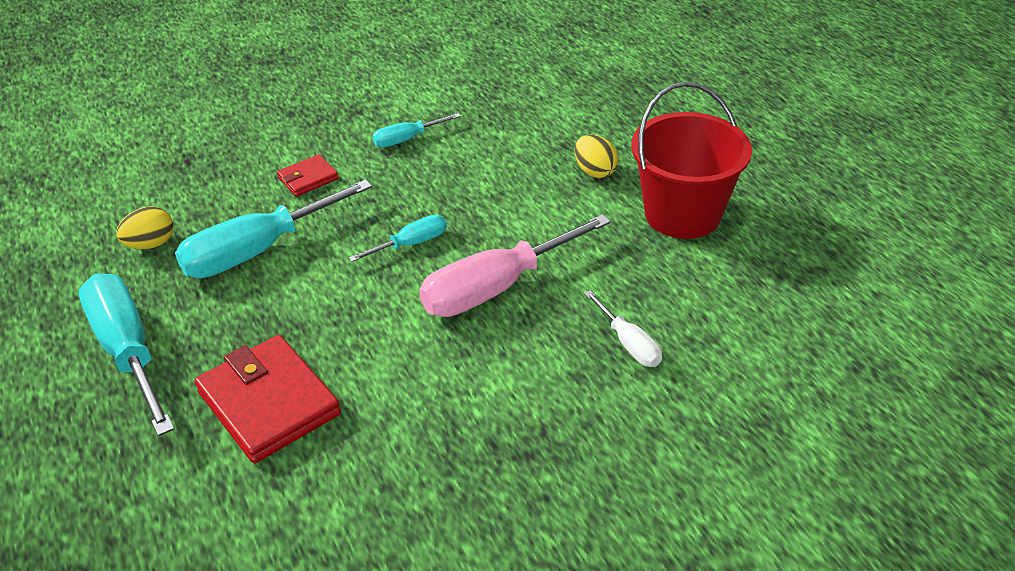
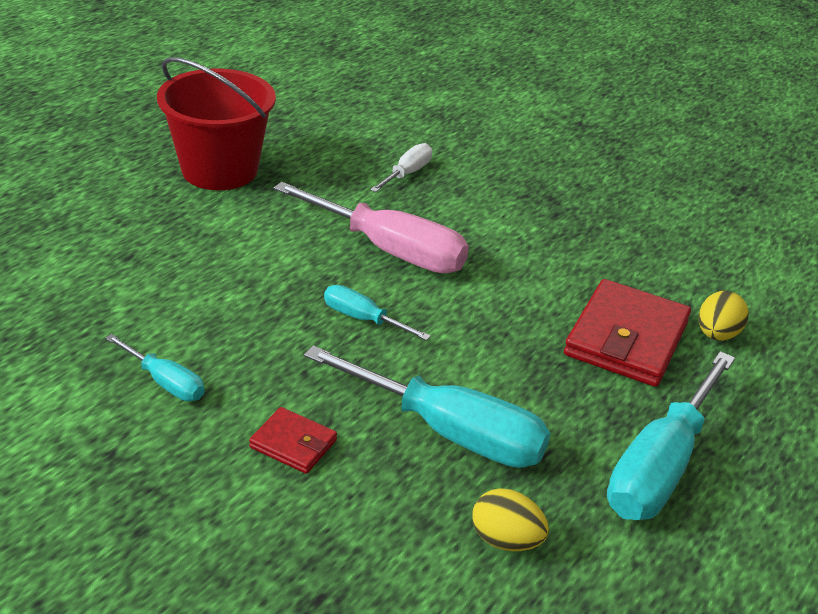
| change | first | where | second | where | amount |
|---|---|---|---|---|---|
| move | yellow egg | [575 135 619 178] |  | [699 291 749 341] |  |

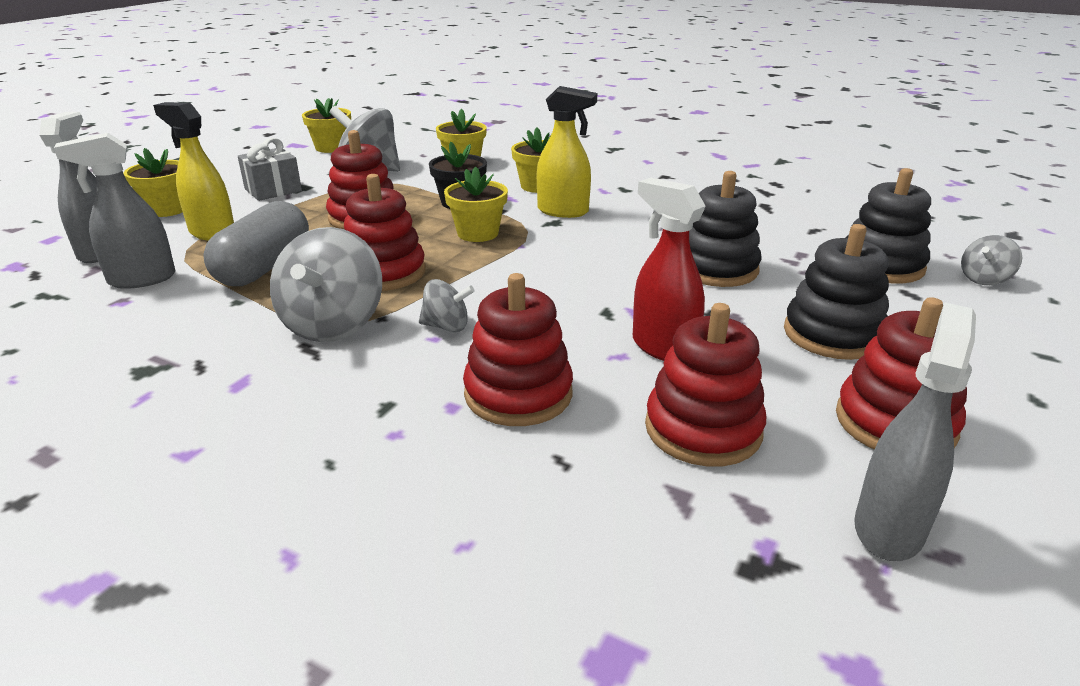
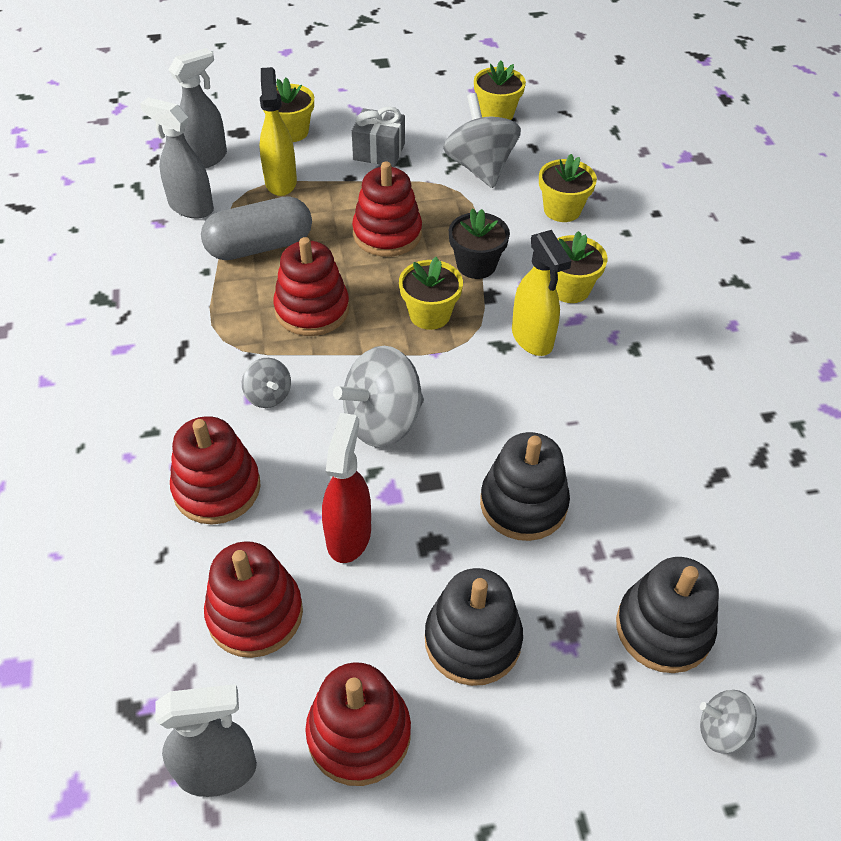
| change | first | where | second | where | amount |
|---|---|---|---|---|---|
| move | grey spinning top | [270 227 382 342] |  | [333 346 424 447] |  |

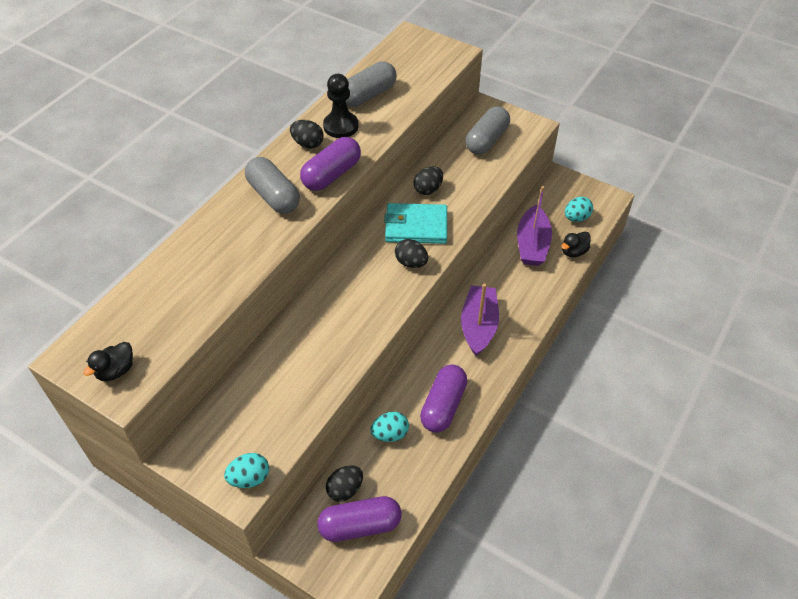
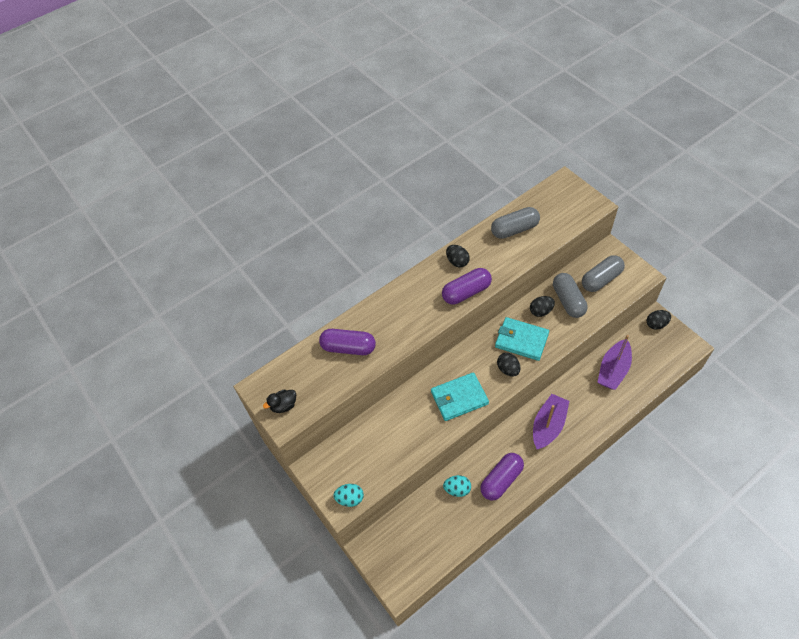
| change | first | where | second | where | amount |
|---|---|---|---|---|---|
| move | grey capsule | [245 157 300 214] |  | [553 273 587 318] |  |
| move | purple capsule | [317 496 402 542] |  | [319 329 376 355] |  |
| delete | black pawn | [323 74 358 138] |  |  |  |
| move | black egg | [326 465 363 502] |  | [647 310 671 330] |  |
| delete | black duck | [561 232 591 257] |  |  |  |
| delete | turquoise egg | [565 197 593 222] |  |  |  |
| insert |  |  | turquoise wallet | [431 372 489 421] |  |

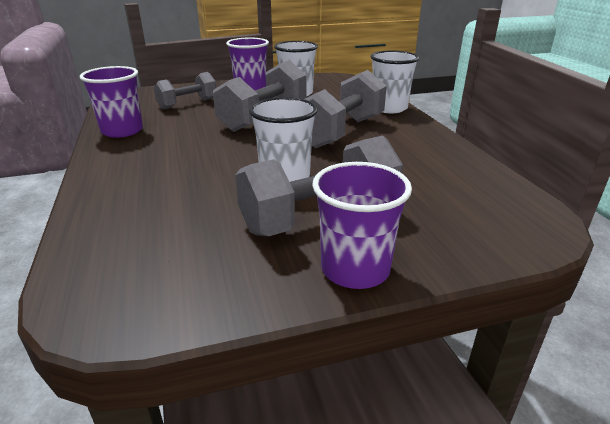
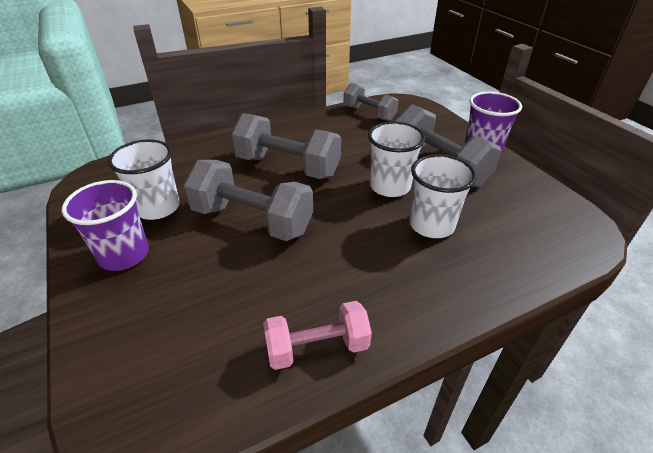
| change | first | where | second | where | amount |
|---|---|---|---|---|---|
| replace | purple cup | [80 66 143 138] | pink dumbbell | [263 301 372 370] |  |
| move | grey dumbbell | [153 72 216 110] |  | [344 83 399 121] |  |
| move | white cup | [370 50 419 113] |  | [410 154 477 238] |  |

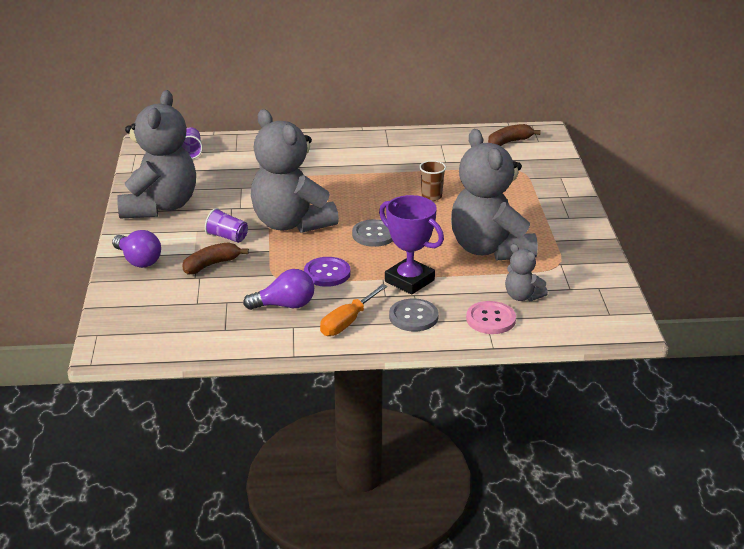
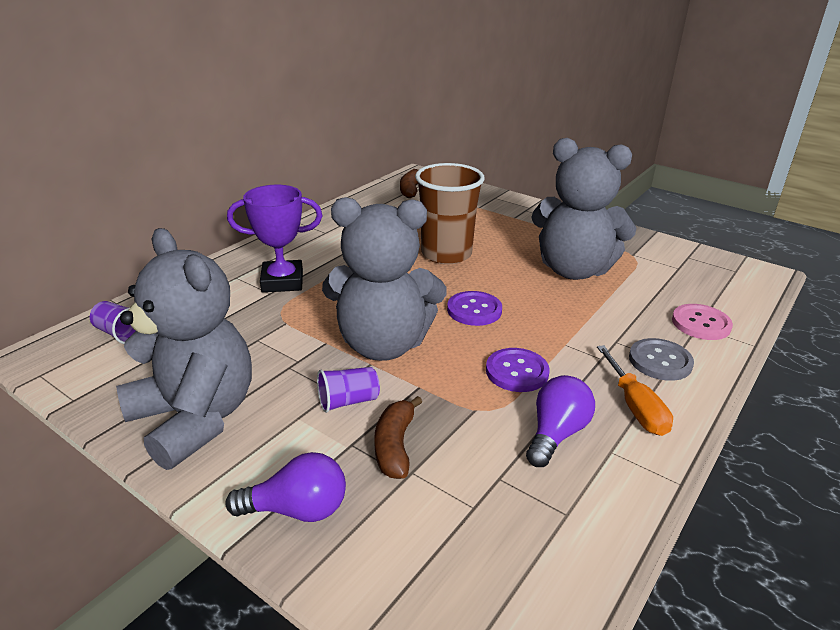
| change | first | where | second | where | amount |
|---|---|---|---|---|---|
| recolor | grey button | [352 219 393 247] | purple button | [447 291 502 326] |  |
| move | purple trophy | [379 195 444 295] |  | [227 185 323 293] |  |
| resize | brown cup | [419 160 446 201] |  | [415 163 485 264] | x2.16 |
| delete | grey teddy bear | [505 244 548 301] |  |  |  |

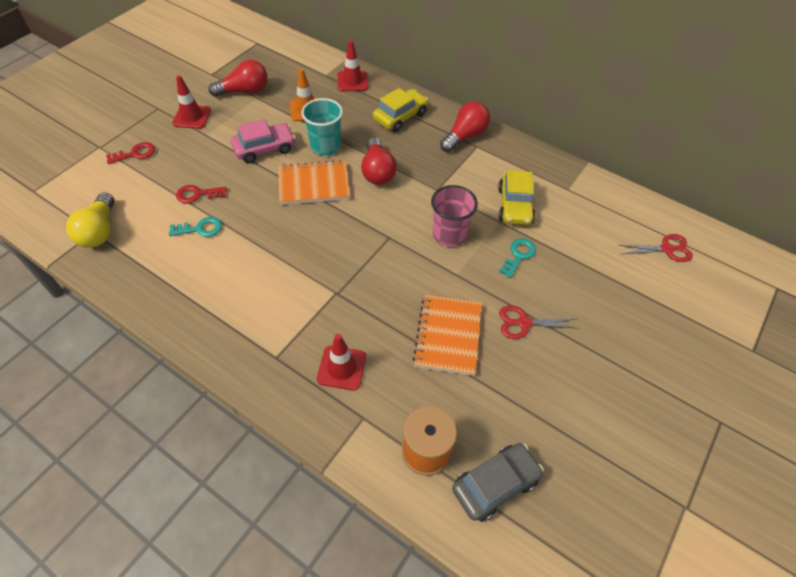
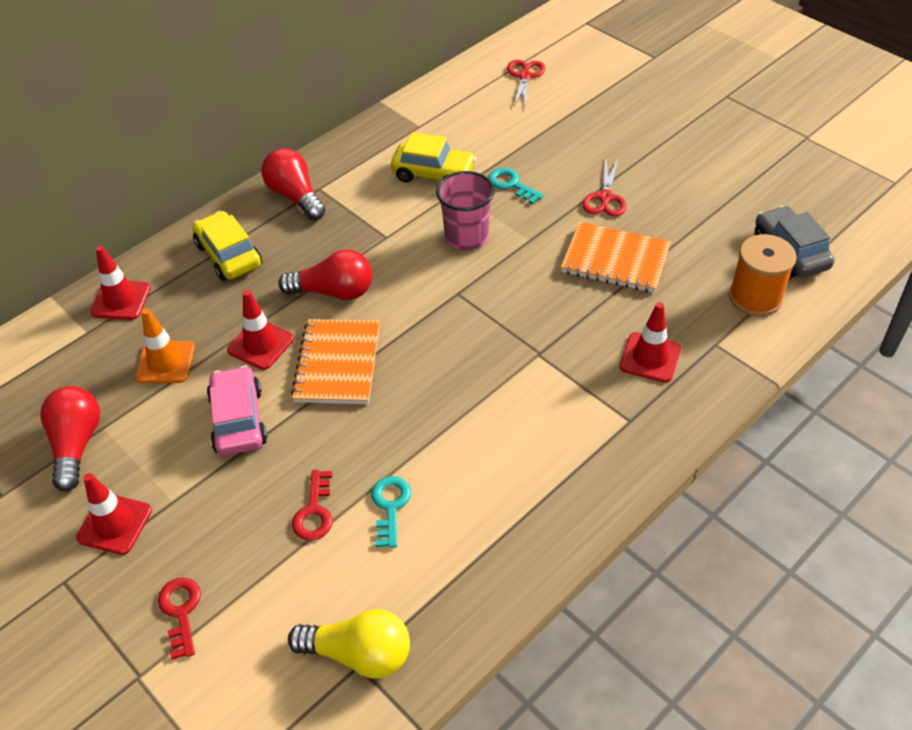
| change | first | where | second | where | amount |
|---|---|---|---|---|---|
| replace | turquoise cup | [301 98 343 156] | red traffic cone | [227 290 294 370] |  |

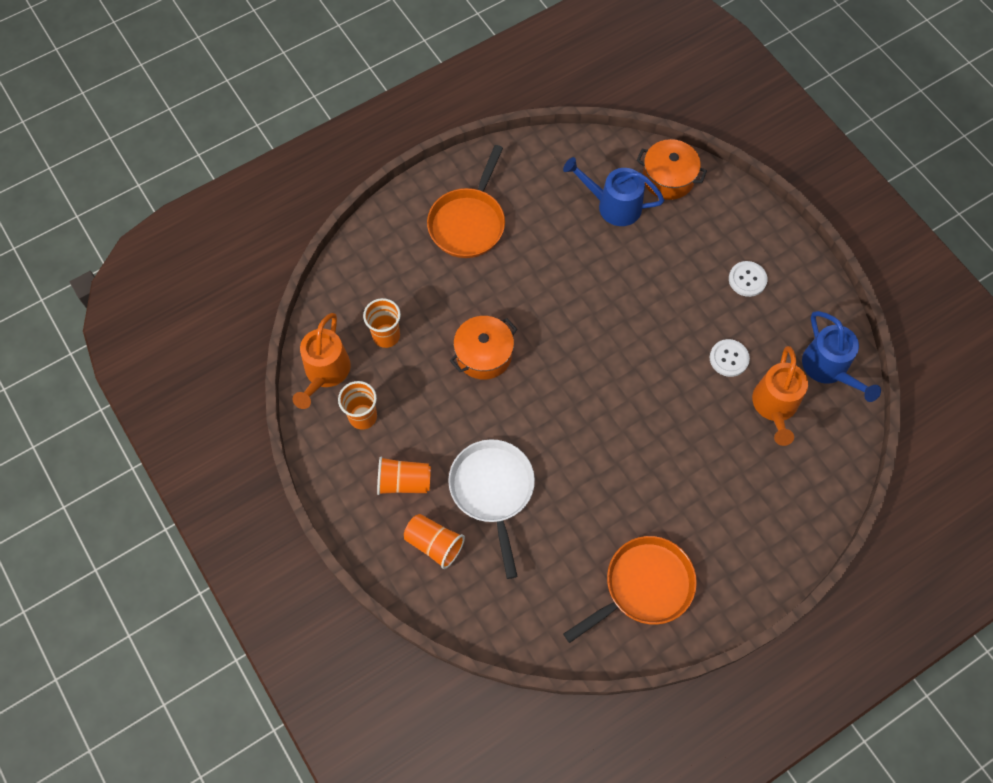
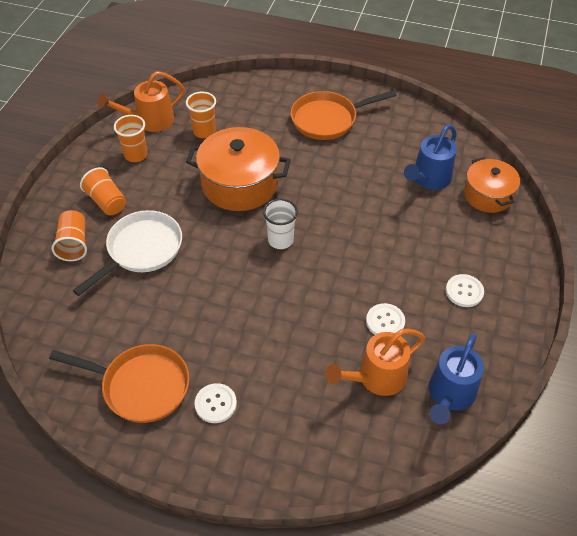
| change | first | where | second | where | amount |
|---|---|---|---|---|---|
| resize | orange pot | [450 316 517 380] |  | [186 127 291 211] | x1.58 |
| rotate | blue watering can | [563 157 664 226] |  | [404 124 457 190] | 120 degrees counterclockwise |
| insert |  |  | white button | [195 383 237 423] |  |
| insert |  |  | white cup | [263 199 298 249] |  |

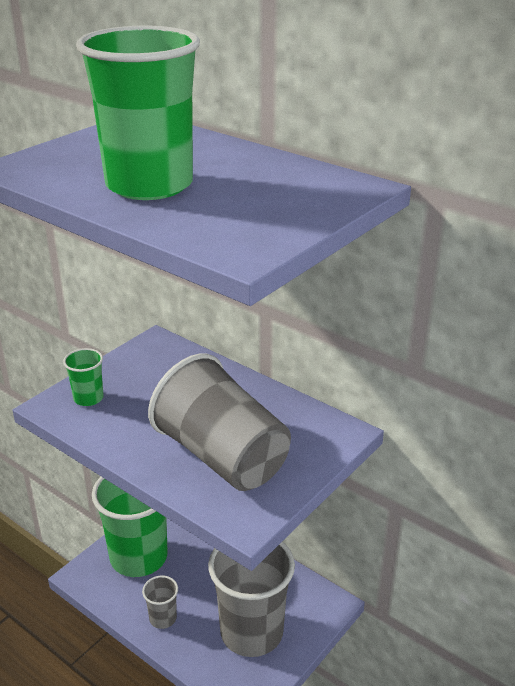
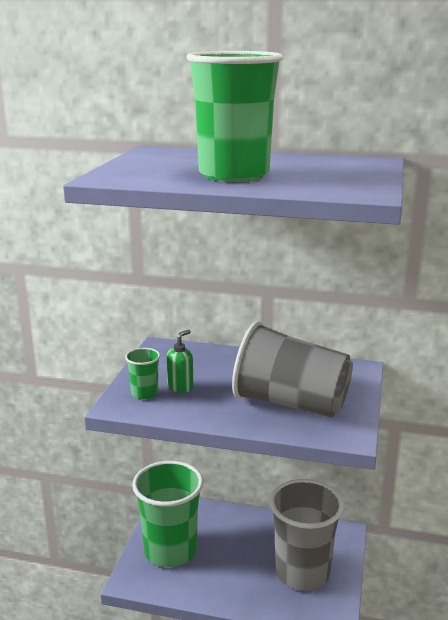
| change | first | where | second | where | amount |
|---|---|---|---|---|---|
| delete | grey cup | [142 576 178 629] |  |  |  |
| insert |  |  | green soap dispenser | [167 330 193 393] |  |

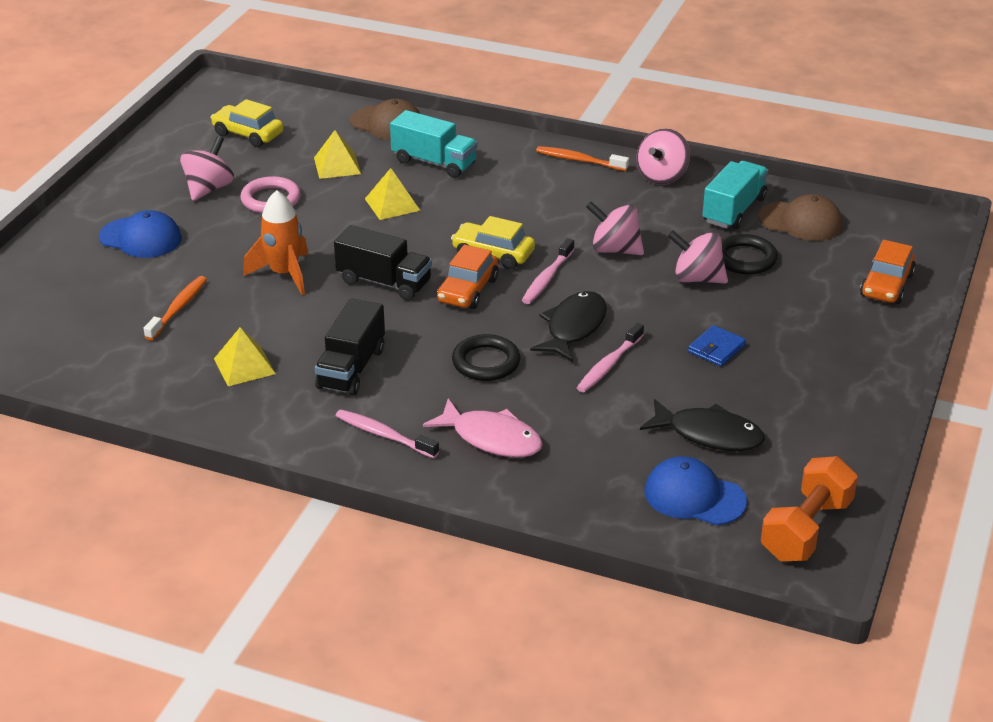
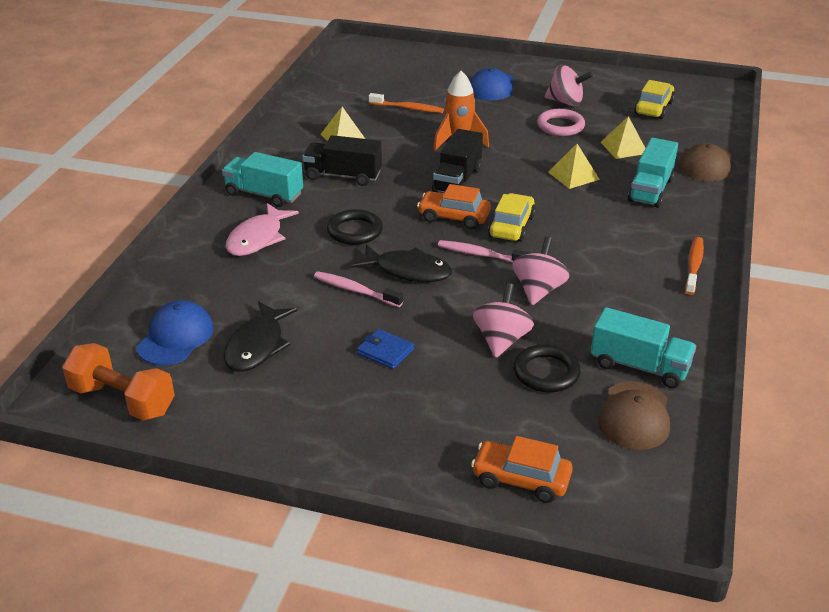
| change | first | where | second | where | amount |
|---|---|---|---|---|---|
| replace | pink toothbrush | [336 410 439 458] | turquoise truck | [222 152 303 207] |  |
| delete | pink spinning top | [637 128 690 185] |  |  |  |

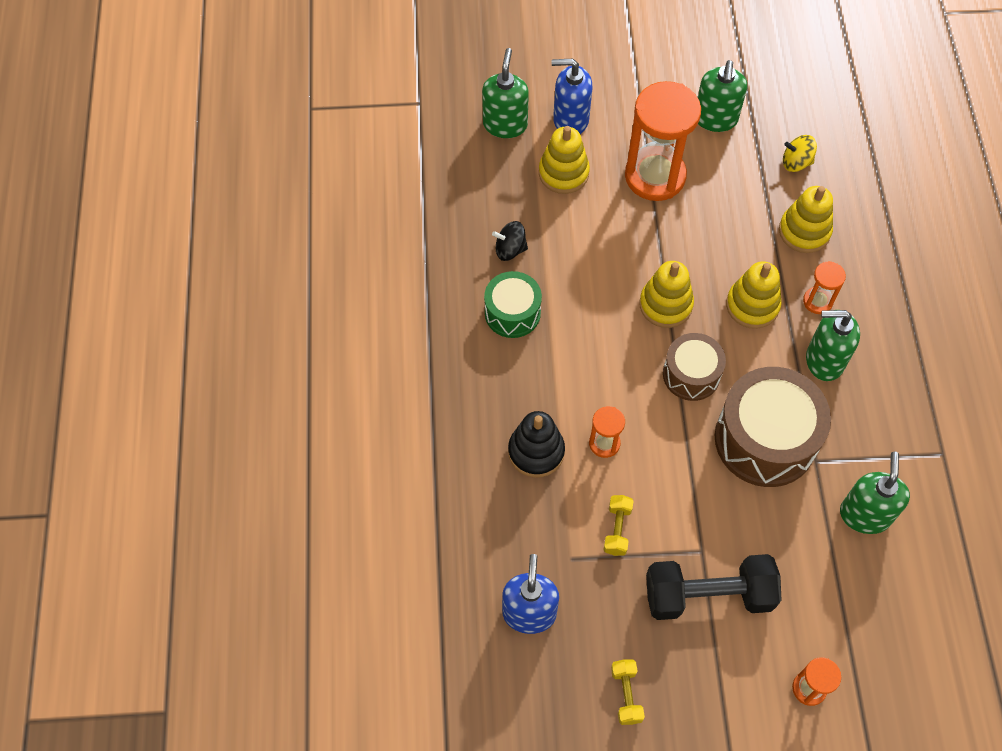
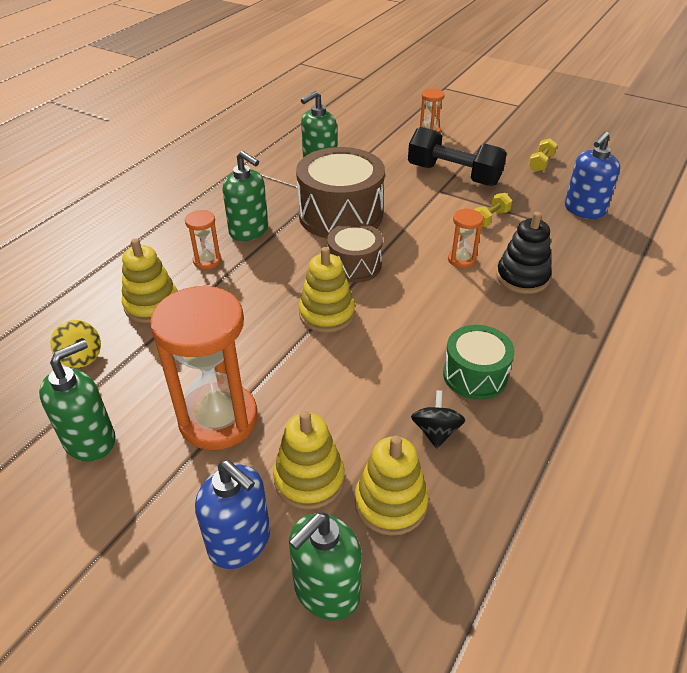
| change | first | where | second | where | amount |
|---|---|---|---|---|---|
| rotate | black spinning top | [492 221 528 261] |  | [411 390 465 449] | 120 degrees counterclockwise |
| move | yellow stacking toy | [726 261 782 329] |  | [355 435 429 536] |  |

